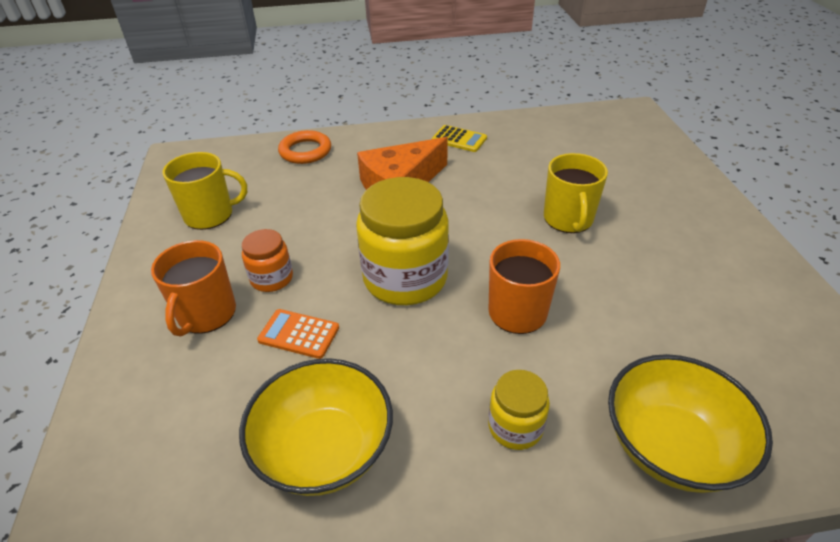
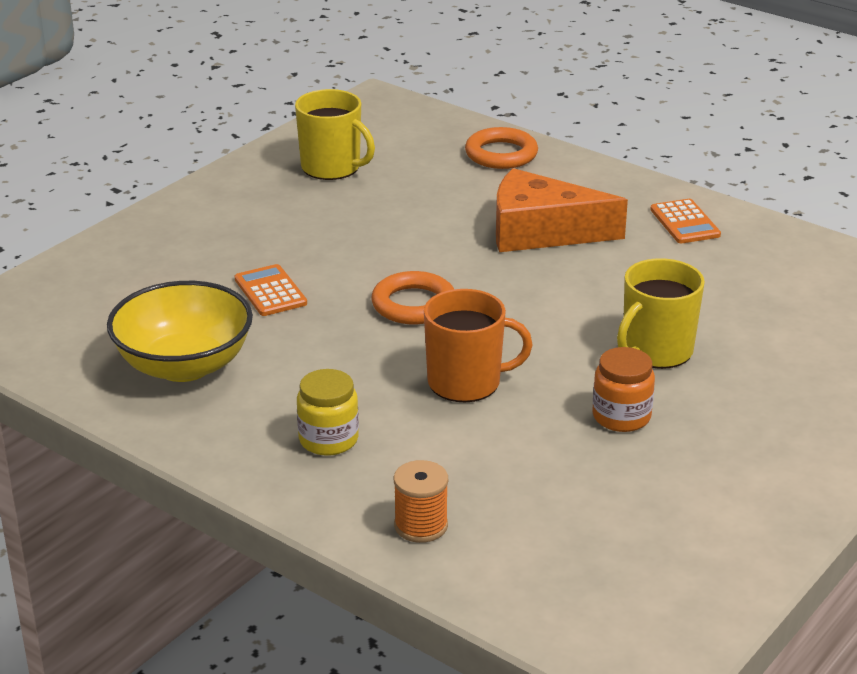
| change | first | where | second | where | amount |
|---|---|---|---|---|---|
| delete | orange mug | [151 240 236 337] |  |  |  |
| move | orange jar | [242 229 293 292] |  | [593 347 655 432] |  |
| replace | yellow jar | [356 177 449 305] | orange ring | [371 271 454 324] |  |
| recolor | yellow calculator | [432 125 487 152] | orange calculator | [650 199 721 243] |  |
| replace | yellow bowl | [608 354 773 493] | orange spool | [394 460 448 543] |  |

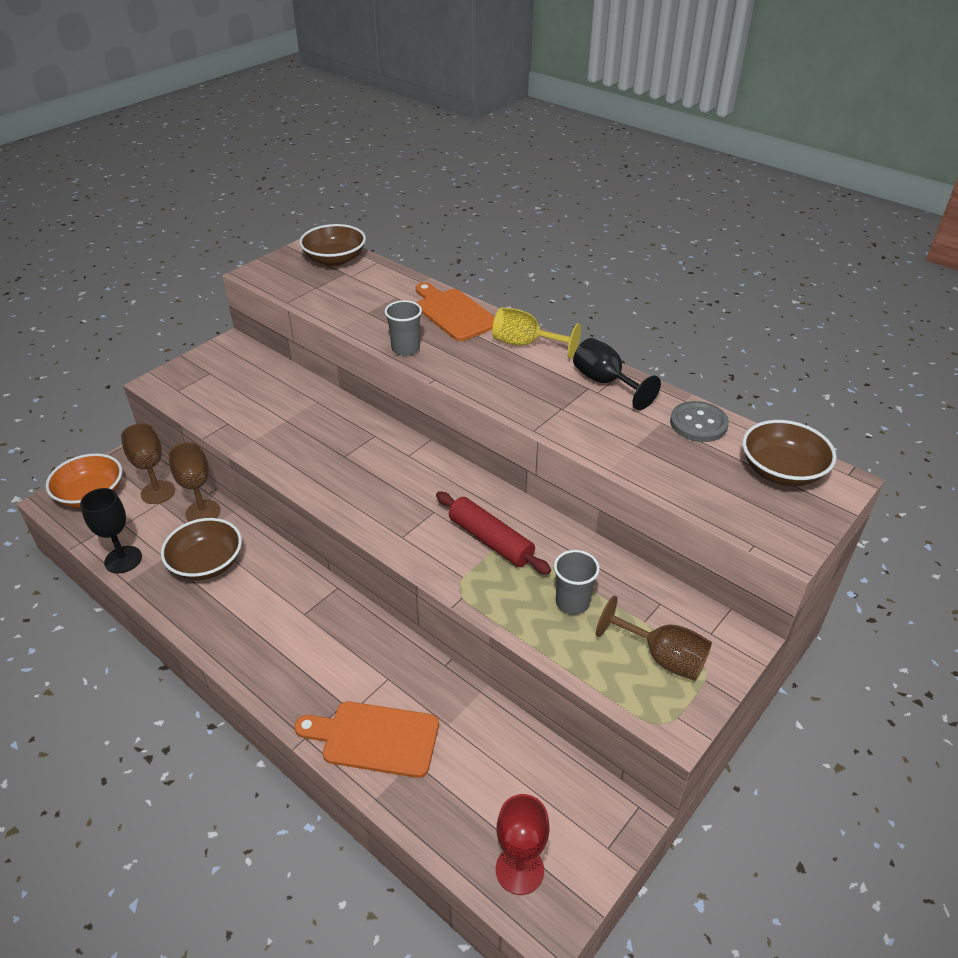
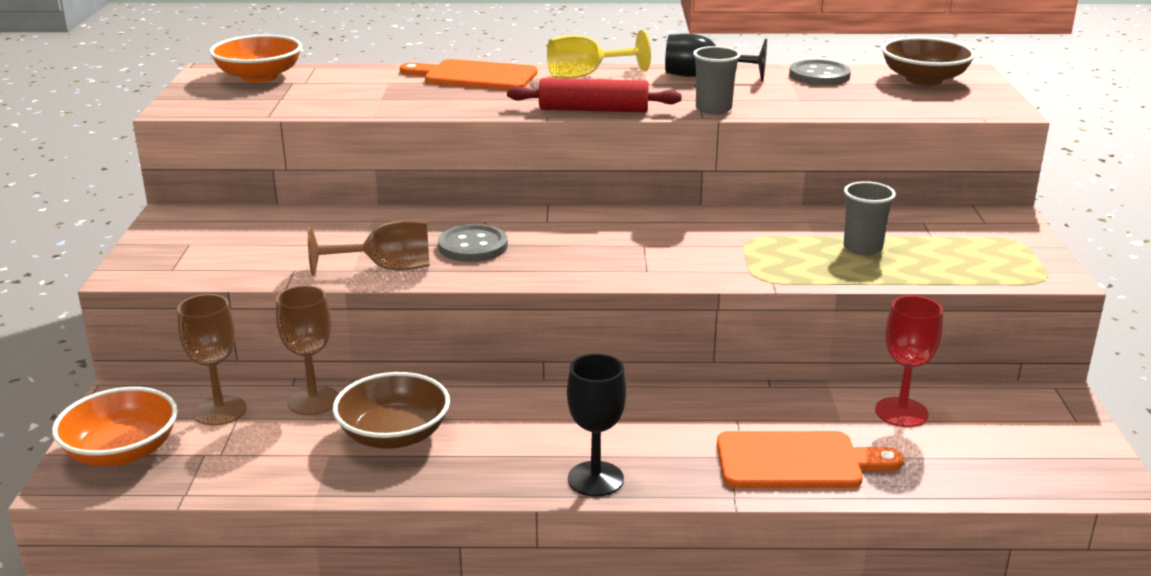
| change | first | where | second | where | amount |
|---|---|---|---|---|---|
| move | black goblet | [80 488 142 573] |  | [567 354 626 497] |  |
| rotate | orange cutting board | [294 701 439 778] |  | [717 431 904 488] | 150 degrees counterclockwise |
| recolor | brown bowl | [299 224 366 266] | orange bowl | [209 35 302 83] |  |
| move | grey cup | [385 300 422 356] |  | [693 46 741 114] |  |
| move | red rolling pin | [436 491 551 574] |  | [507 78 682 112] |  |
| move | red goblet | [496 794 550 895] |  | [875 295 943 427] |  |
| move | brown goblet | [596 596 712 681] |  | [308 220 430 276] |  |
| insert |  |  | grey button | [438 224 508 262] |  |

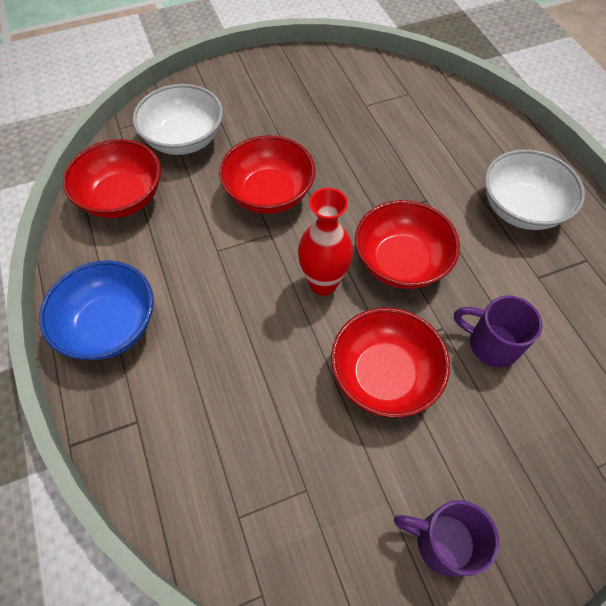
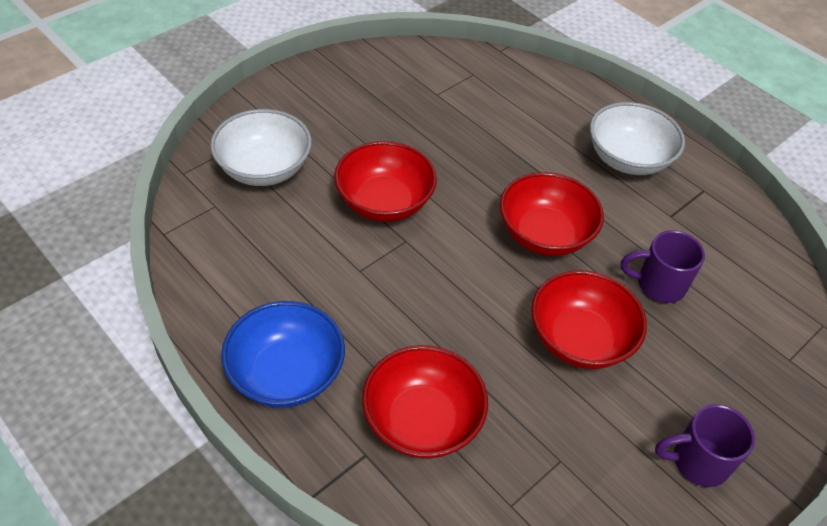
| change | first | where | second | where | amount |
|---|---|---|---|---|---|
| move | red bowl | [63 139 161 218] |  | [362 345 488 459] |  |
| delete | red vase | [298 188 353 295] |  |  |  |

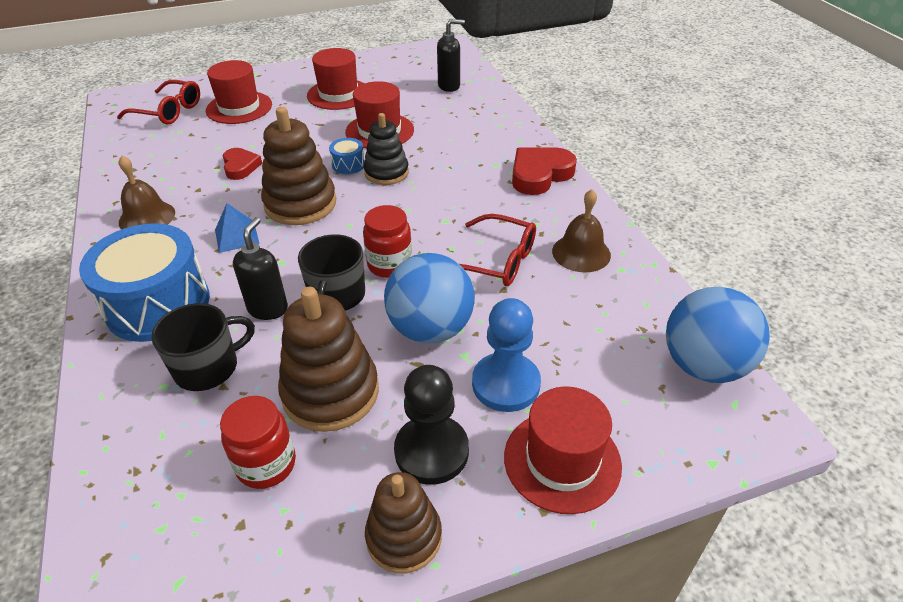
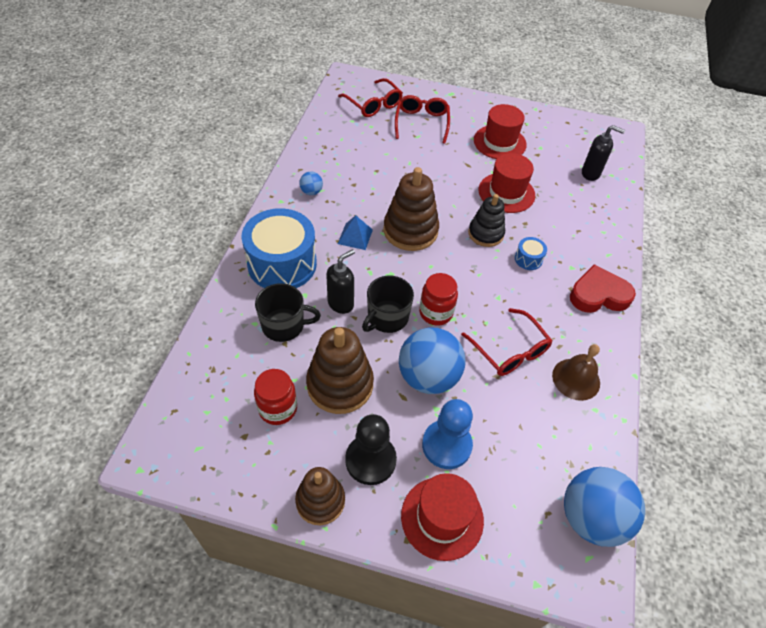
| change | first | where | second | where | amount |
|---|---|---|---|---|---|
| replace | brown bell | [119 155 175 229] | blue ball | [299 172 323 195] |  |
| replace | red hat | [206 60 272 124] | red glasses | [395 95 450 144] |  |
| delete | red heart | [223 148 262 180] |  |  |  |
| move | blue drum | [329 138 365 174] |  | [515 237 547 270] |  |

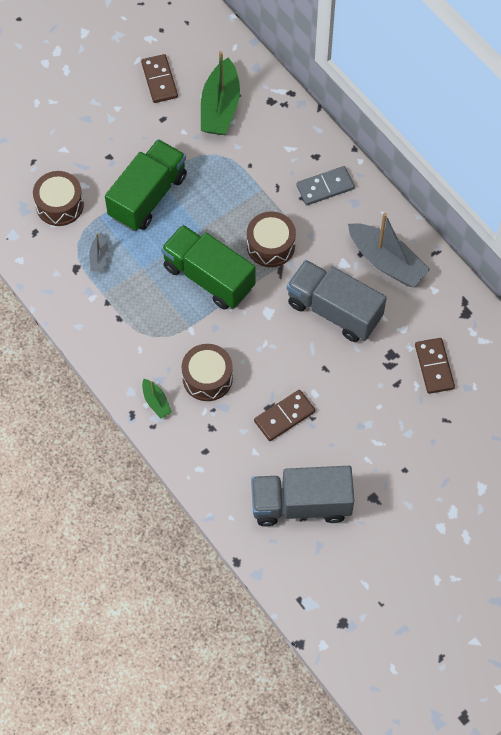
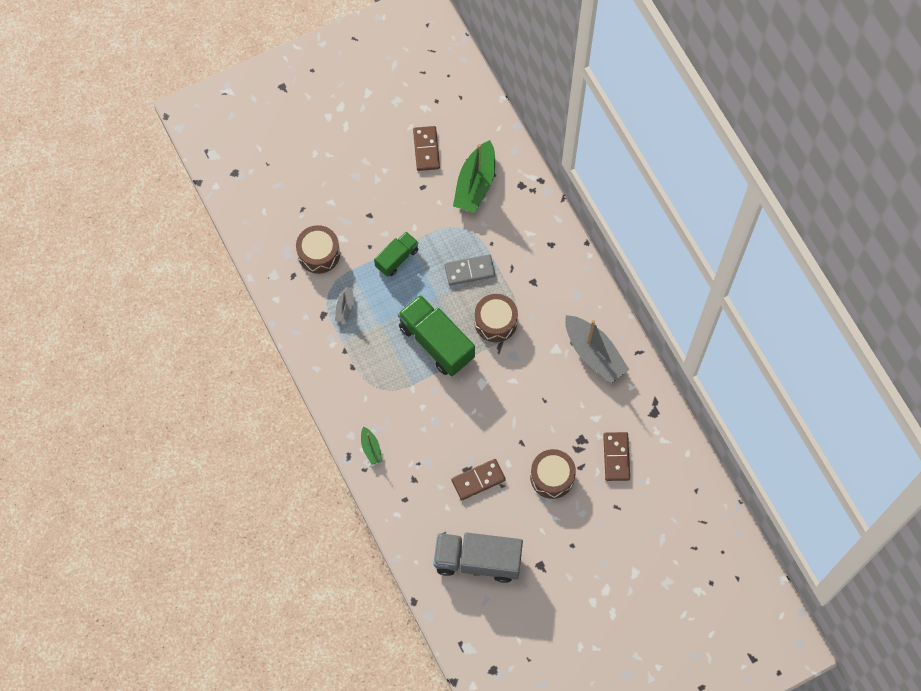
| change | first | where | second | where | amount |
|---|---|---|---|---|---|
| resize | green truck | [105 139 187 231] |  | [374 232 419 277] | x0.57 |
| move | brown drum | [182 344 233 401] |  | [530 449 576 499] |  |
| delete | grey truck | [287 260 387 342] |  |  |  |
| move | grey domino | [296 166 355 205] |  | [445 254 495 286] |  |

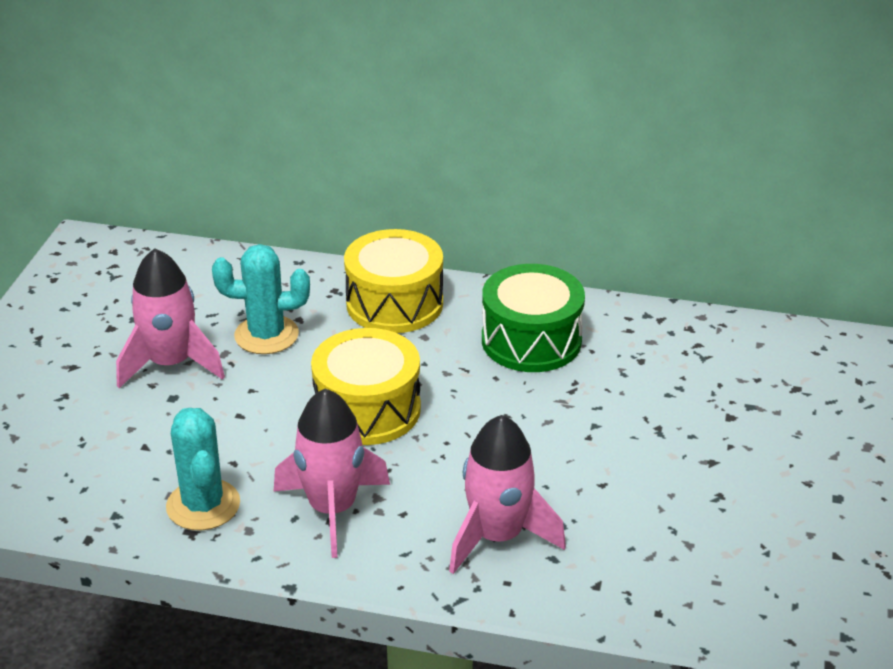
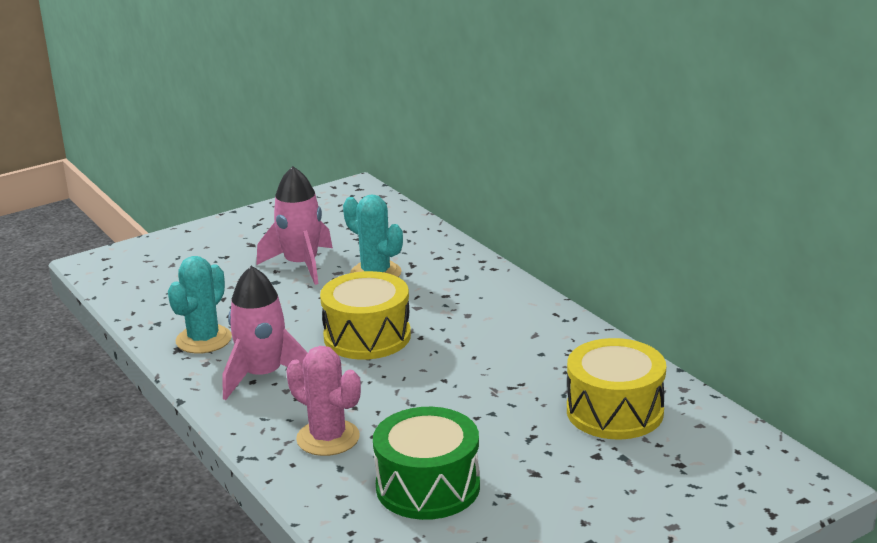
| change | first | where | second | where | amount |
|---|---|---|---|---|---|
| move | yellow drum | [344 229 443 333] |  | [567 338 666 439] |  |
| replace | pink rocket | [449 415 566 574] | pink cactus | [286 346 361 456] |  |
| move | green drum | [482 264 585 372] |  | [373 407 480 520] |  |

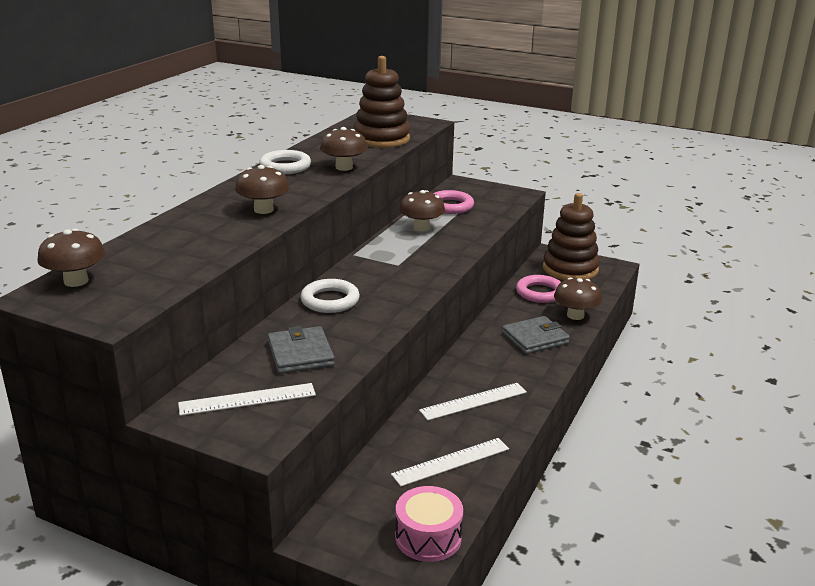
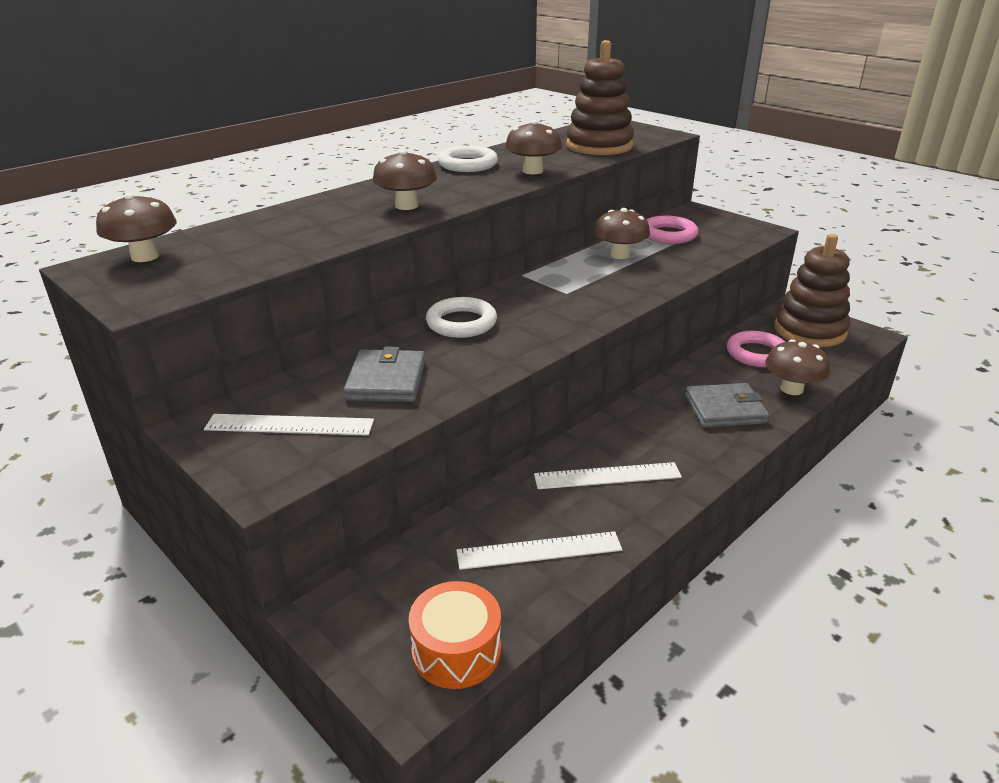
| change | first | where | second | where | amount |
|---|---|---|---|---|---|
| recolor | pink drum | [395 486 463 562] | orange drum | [409 581 501 689] |  |

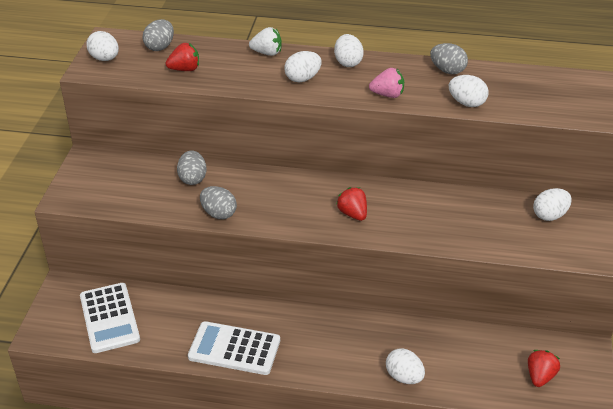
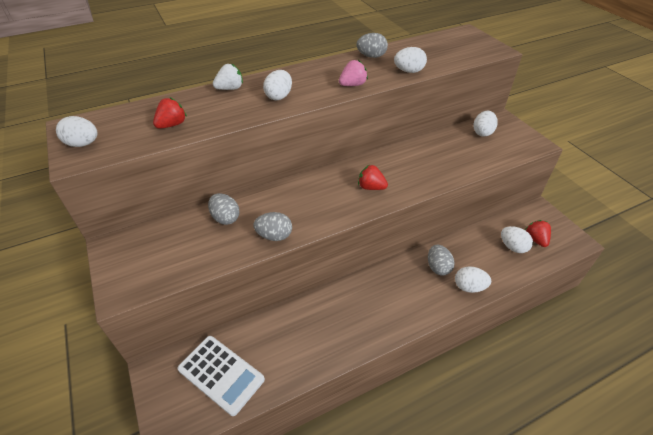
| change | first | where | second | where | amount |
|---|---|---|---|---|---|
| move | grey egg | [143 19 174 51] |  | [428 245 455 276] |  |
| delete | white calculator | [188 321 280 375] |  |  |  |
| move | white egg | [334 34 364 67] |  | [501 226 533 253] |  |

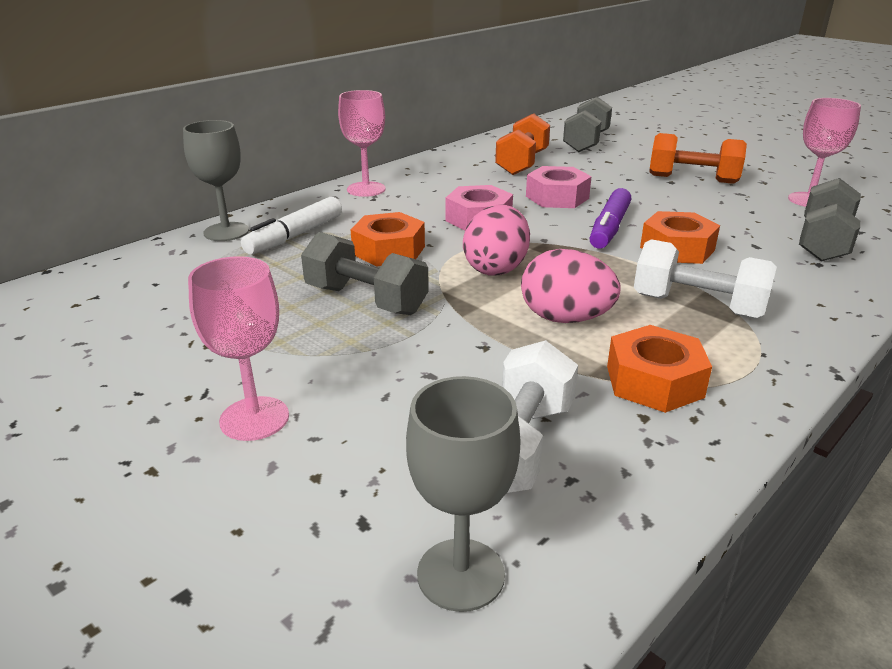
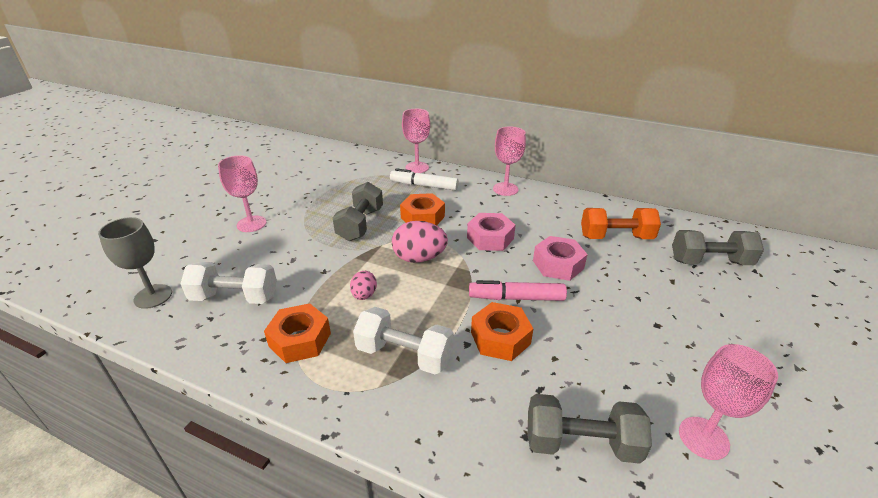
| change | first | where | second | where | amount |
|---|---|---|---|---|---|
| recolor | grey goblet | [183 120 249 241] | pink goblet | [402 109 430 173] |  |
| resize | pink egg | [521 249 621 323] |  | [350 271 377 300] | x0.57 |
| recolor | purple marker | [590 188 631 249] | pink marker | [469 280 567 301] |  |
| rotate | white dumbbell | [634 239 777 319] |  | [353 307 454 374] | 75 degrees counterclockwise |
| delete | orange dumbbell | [650 133 747 184] |  |  |  |

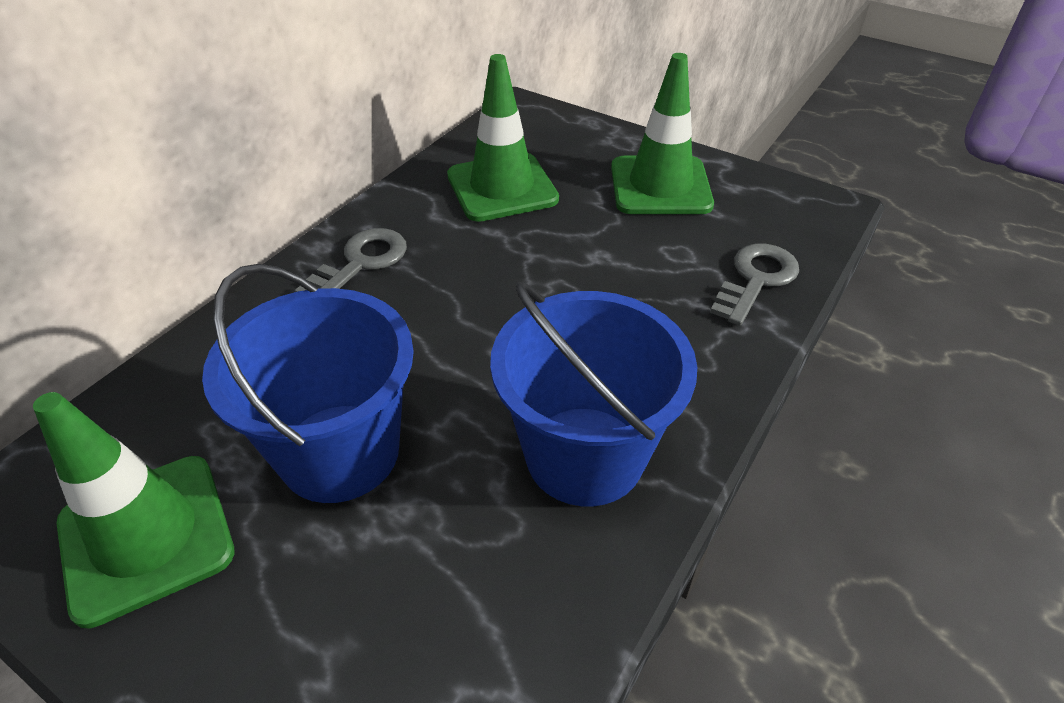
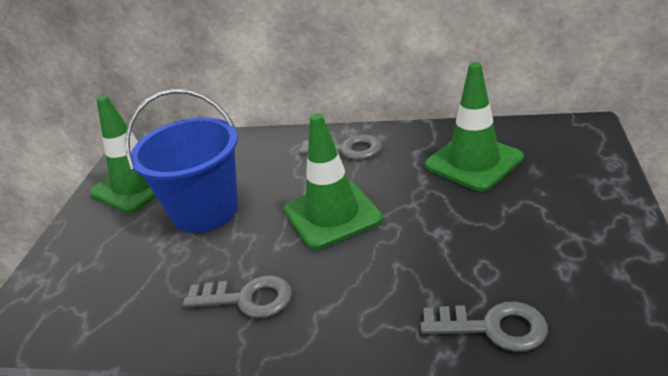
| change | first | where | second | where | amount |
|---|---|---|---|---|---|
| replace | blue bucket | [490 282 697 506] | grey key | [183 275 292 318] |  |
| move | green traffic cone | [611 53 714 214] |  | [284 113 383 249] |  |

